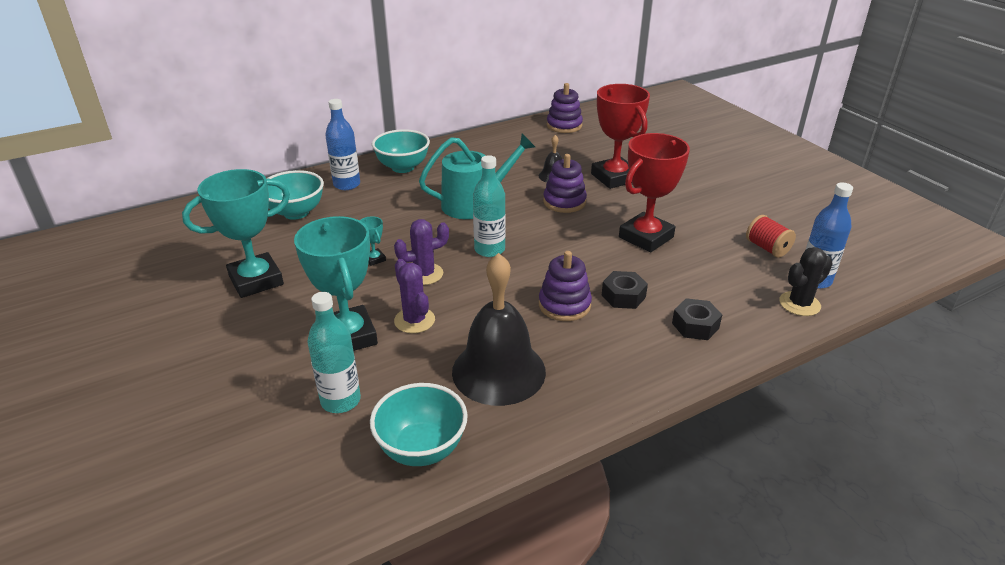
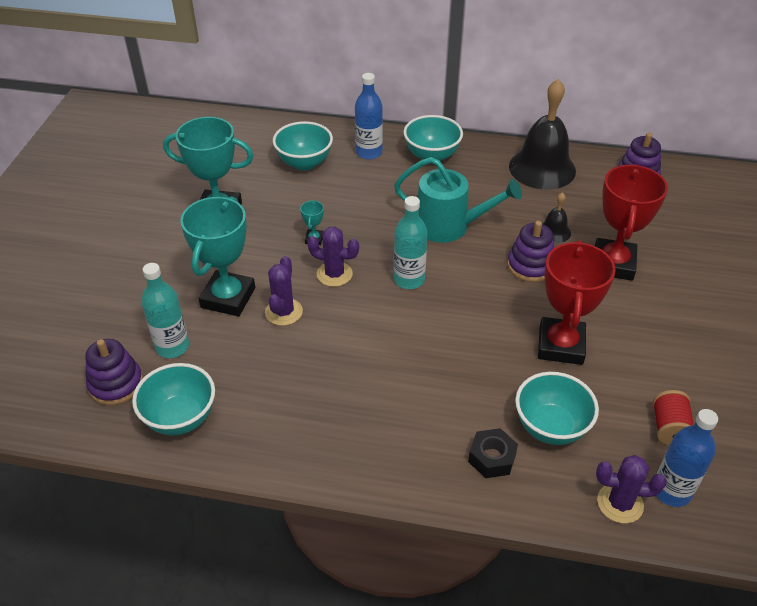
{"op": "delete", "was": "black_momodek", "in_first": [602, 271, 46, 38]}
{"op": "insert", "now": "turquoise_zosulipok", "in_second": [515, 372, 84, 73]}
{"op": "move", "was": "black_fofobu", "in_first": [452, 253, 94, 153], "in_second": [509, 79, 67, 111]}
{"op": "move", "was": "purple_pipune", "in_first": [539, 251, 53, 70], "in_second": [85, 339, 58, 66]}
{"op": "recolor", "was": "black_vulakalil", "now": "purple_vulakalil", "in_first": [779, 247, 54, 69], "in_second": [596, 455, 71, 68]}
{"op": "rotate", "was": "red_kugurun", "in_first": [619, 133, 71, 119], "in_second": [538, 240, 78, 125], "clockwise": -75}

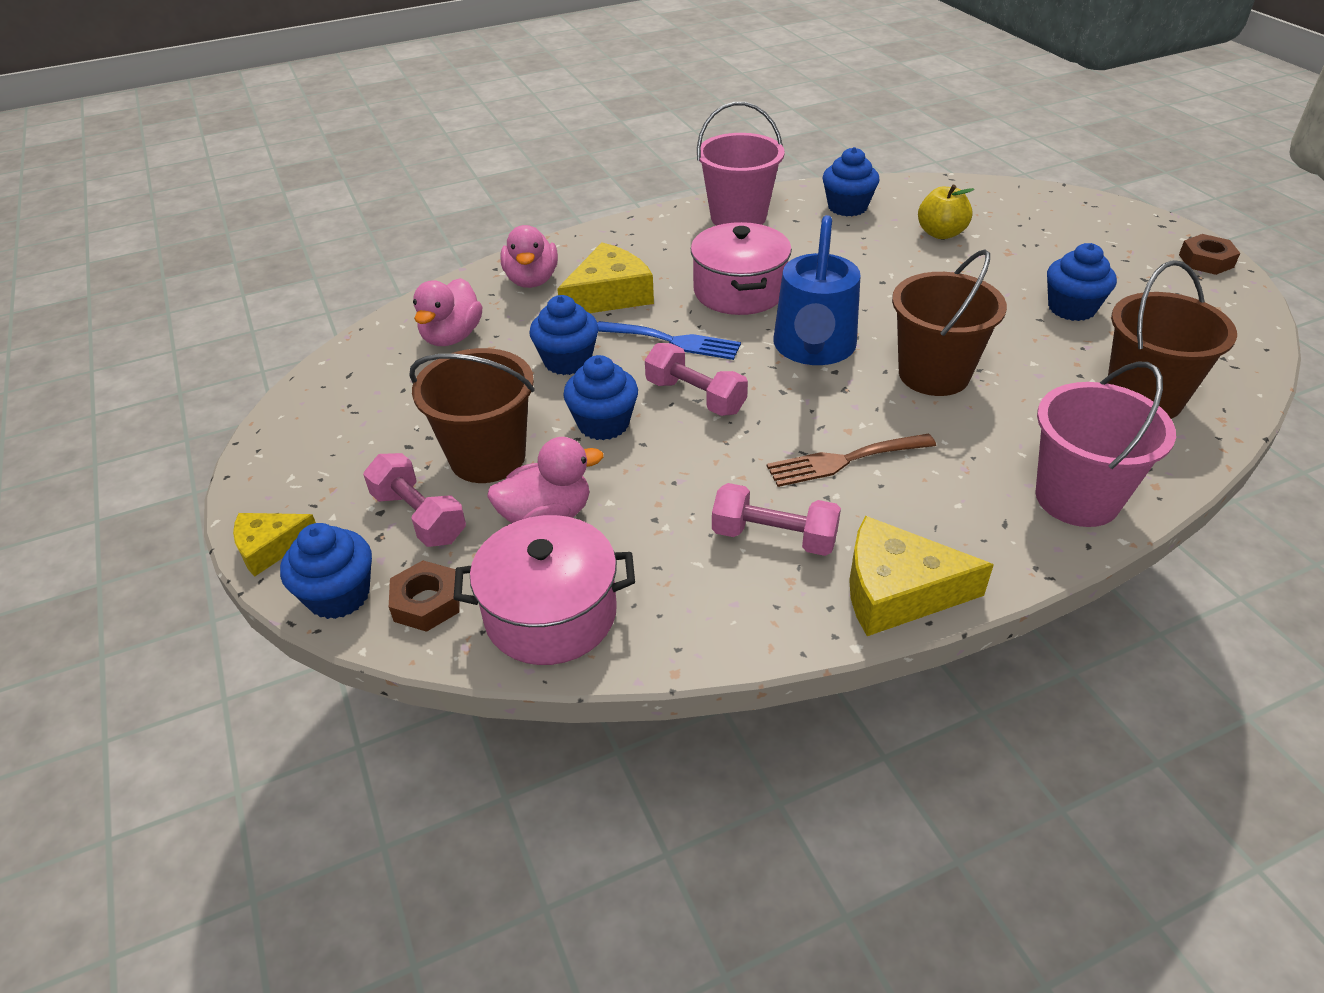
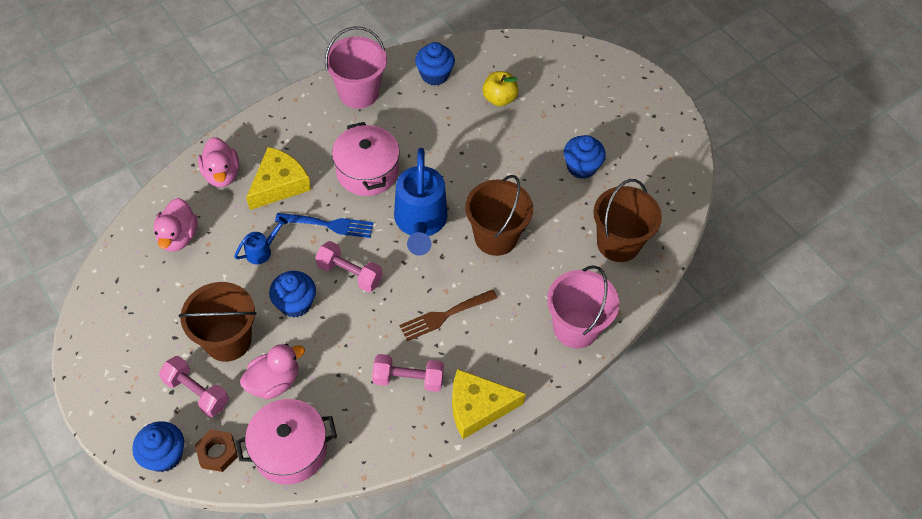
{"op": "delete", "was": "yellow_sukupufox", "in_first": [233, 513, 83, 64]}
{"op": "delete", "was": "brown_momodek", "in_first": [1179, 234, 61, 41]}
{"op": "replace", "was": "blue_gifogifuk", "now": "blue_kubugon", "in_first": [529, 295, 70, 80], "in_second": [234, 217, 54, 47]}

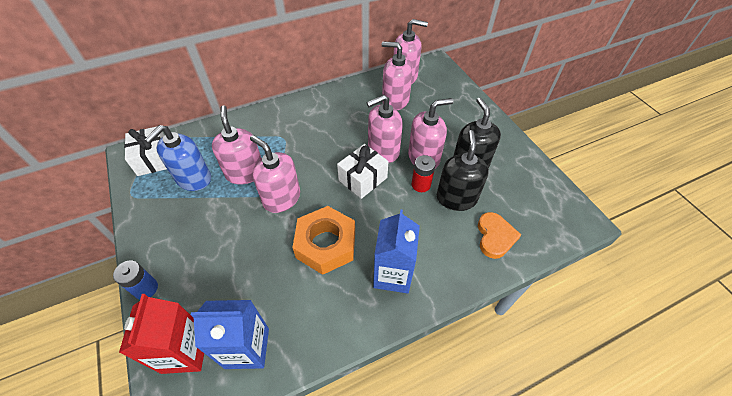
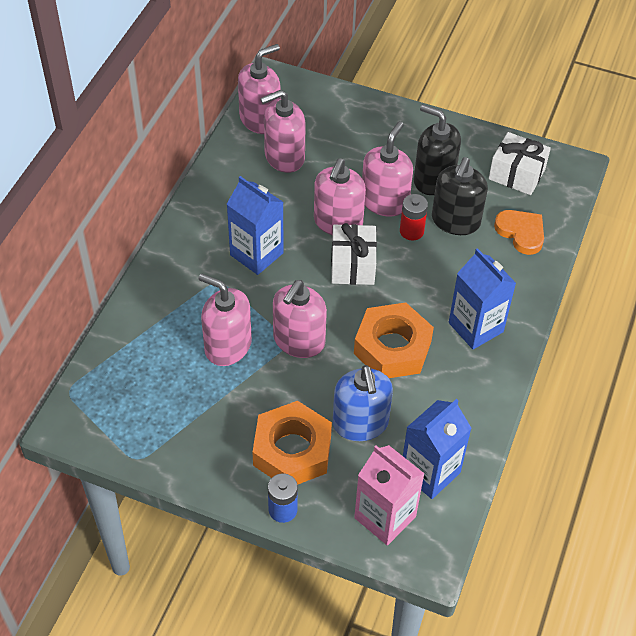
{"op": "insert", "now": "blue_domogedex", "in_second": [227, 176, 57, 99]}
{"op": "insert", "now": "orange_momodek", "in_second": [252, 401, 80, 84]}
{"op": "move", "was": "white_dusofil", "in_first": [124, 126, 43, 50], "in_second": [489, 132, 62, 63]}
{"op": "move", "was": "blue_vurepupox", "in_first": [144, 125, 67, 66], "in_second": [333, 365, 60, 76]}
{"op": "recolor", "was": "red_domogedex", "now": "pink_domogedex", "in_first": [119, 294, 85, 80], "in_second": [354, 445, 70, 101]}
{"op": "rotate", "was": "pink_vurepupox", "in_first": [250, 135, 50, 78], "in_second": [273, 280, 54, 78], "clockwise": -60}
{"op": "rotate", "was": "black_vurepupox", "in_first": [437, 130, 52, 81], "in_second": [432, 157, 56, 78], "clockwise": -120}

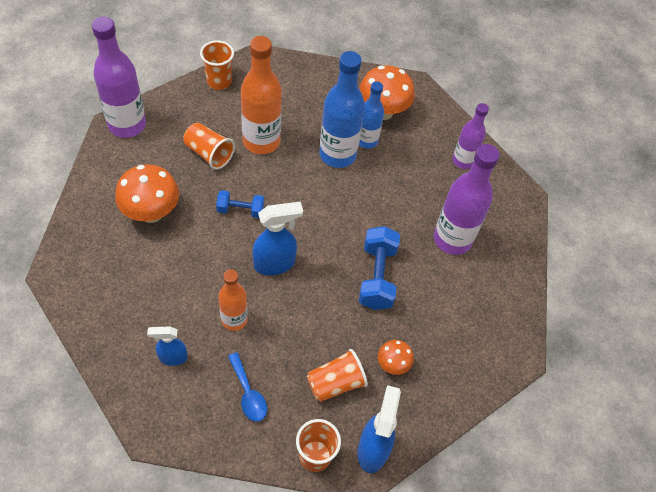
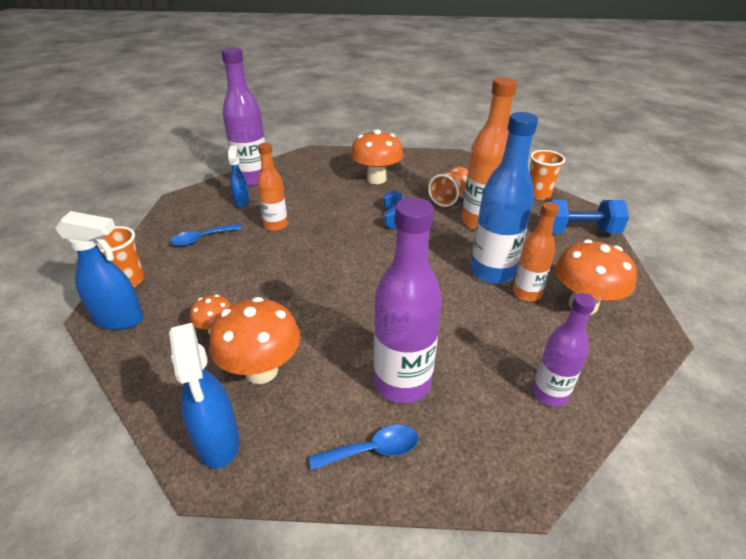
{"op": "delete", "was": "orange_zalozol", "in_first": [306, 349, 62, 53]}
{"op": "insert", "now": "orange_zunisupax", "in_second": [209, 297, 92, 87]}
{"op": "insert", "now": "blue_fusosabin", "in_second": [309, 425, 110, 45]}
{"op": "move", "was": "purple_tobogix", "in_first": [92, 16, 54, 122], "in_second": [221, 47, 44, 139]}
{"op": "move", "was": "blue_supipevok", "in_first": [252, 202, 51, 73], "in_second": [169, 323, 70, 146]}
{"op": "move", "was": "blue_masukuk", "in_first": [359, 226, 41, 84], "in_second": [540, 200, 89, 34]}
{"op": "recolor", "was": "blue_tobogix", "now": "orange_tobogix", "in_first": [359, 81, 25, 68], "in_second": [513, 202, 46, 99]}

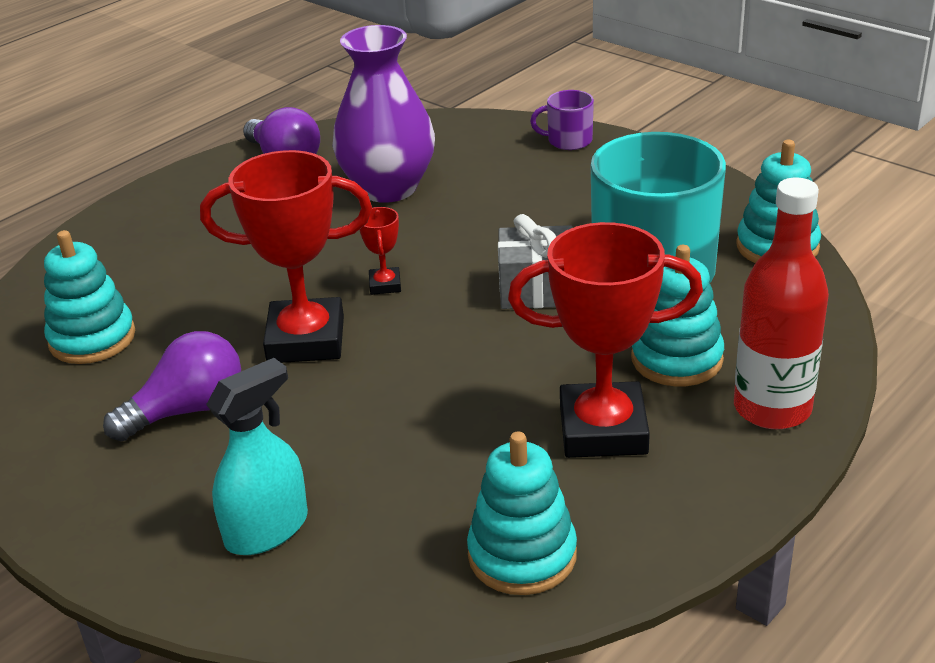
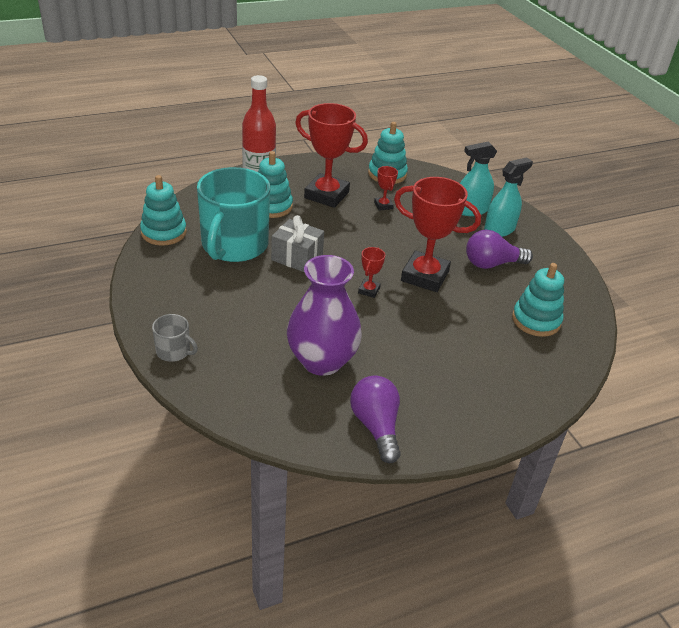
{"op": "insert", "now": "red_kugurun", "in_second": [374, 166, 24, 45]}
{"op": "insert", "now": "turquoise_supipevok", "in_second": [484, 157, 49, 80]}
{"op": "recolor", "was": "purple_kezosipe", "now": "grey_kezosipe", "in_first": [530, 90, 64, 60], "in_second": [152, 314, 46, 48]}

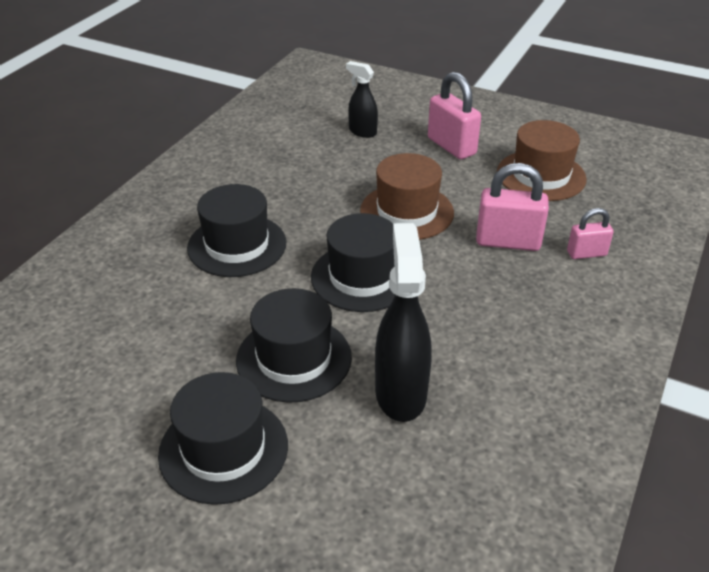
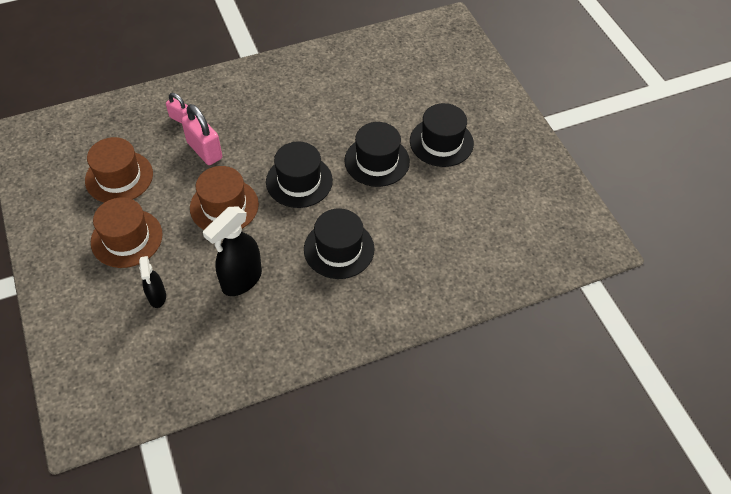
{"op": "move", "was": "black_supipevok", "in_first": [375, 223, 57, 199], "in_second": [203, 207, 59, 89]}
{"op": "replace", "was": "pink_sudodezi", "now": "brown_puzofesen", "in_first": [428, 72, 53, 87], "in_second": [91, 198, 72, 70]}

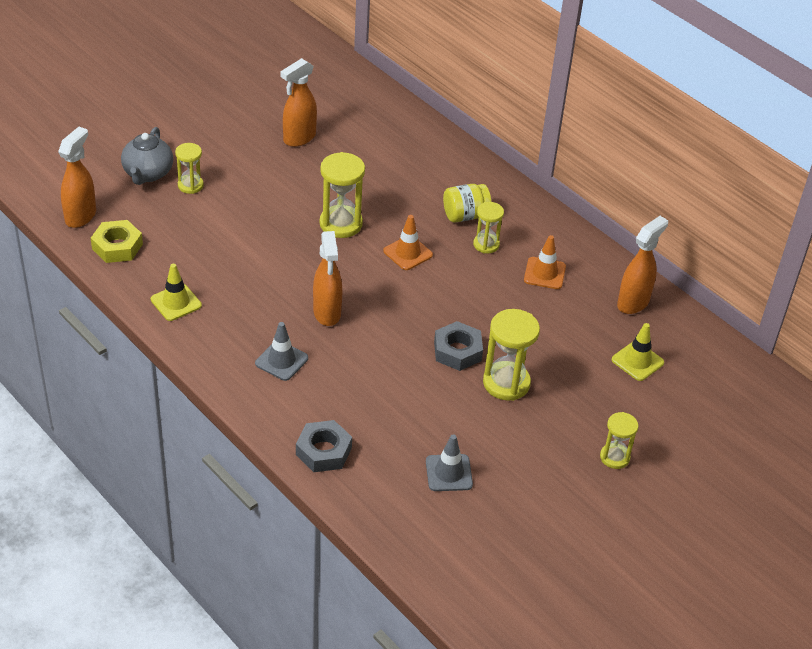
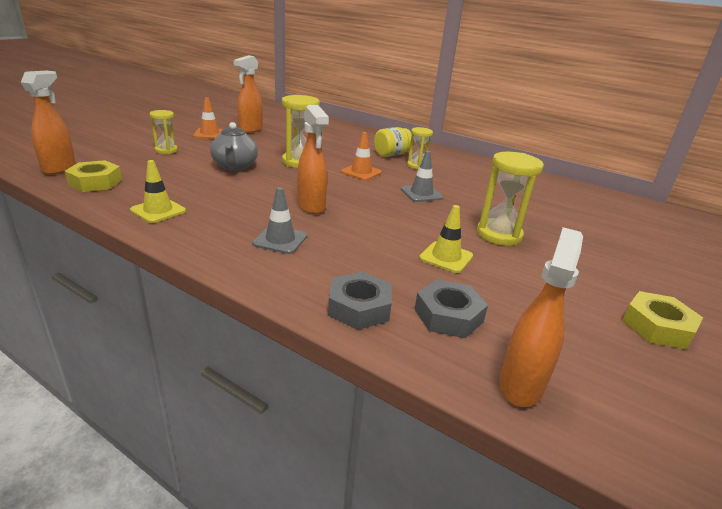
{"op": "delete", "was": "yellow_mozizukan", "in_first": [600, 412, 39, 57]}
{"op": "insert", "now": "yellow_momodek", "in_second": [622, 291, 81, 59]}
{"op": "move", "was": "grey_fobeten", "in_first": [121, 127, 52, 58], "in_second": [210, 122, 48, 49]}
{"op": "move", "was": "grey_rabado", "in_first": [426, 435, 47, 56], "in_second": [401, 151, 42, 51]}
{"op": "move", "was": "grey_momodek", "in_first": [434, 321, 49, 50], "in_second": [414, 280, 74, 58]}
{"op": "move", "was": "orange_rabado", "in_first": [524, 235, 42, 54], "in_second": [193, 97, 30, 42]}
{"op": "move", "was": "yellow_rabado", "in_first": [612, 323, 52, 58], "in_second": [419, 205, 54, 68]}
{"op": "move", "was": "orange_supipevok", "in_first": [617, 216, 51, 98], "in_second": [499, 227, 84, 180]}

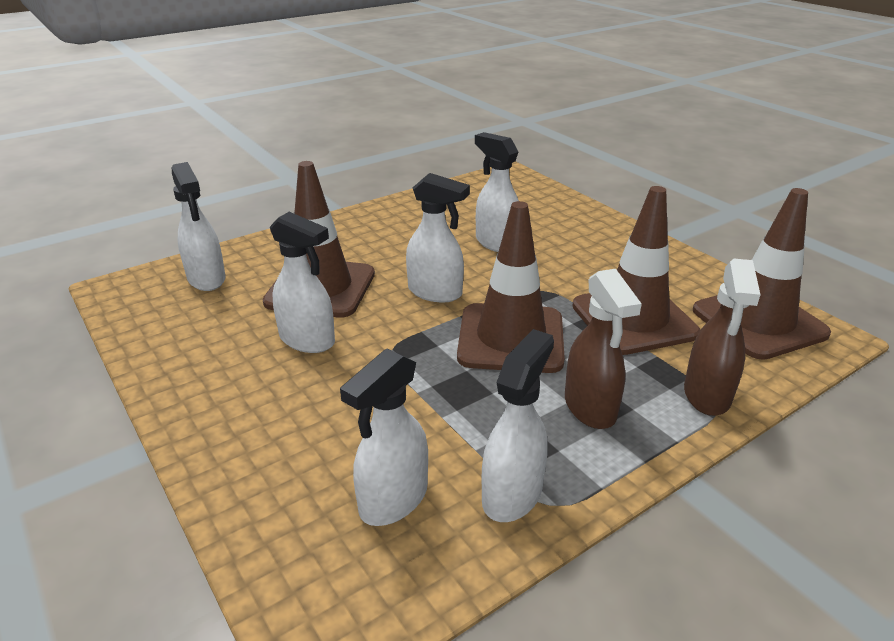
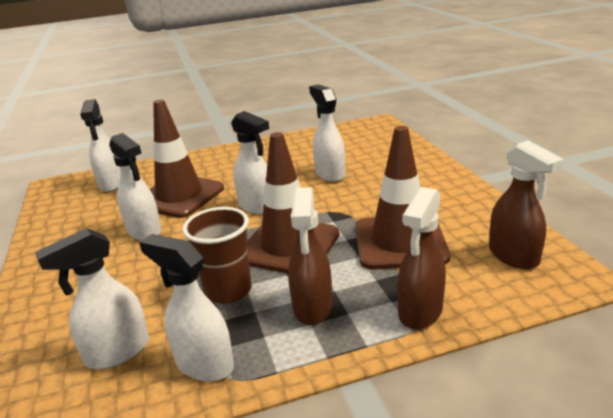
{"op": "insert", "now": "brown_zalozol", "in_second": [182, 207, 69, 97]}
{"op": "replace", "was": "brown_rabado", "now": "brown_supipevok", "in_first": [693, 188, 138, 172], "in_second": [489, 140, 75, 129]}
{"op": "rotate", "was": "white_supipevok", "in_first": [482, 329, 72, 193], "in_second": [139, 234, 95, 148], "clockwise": -105}

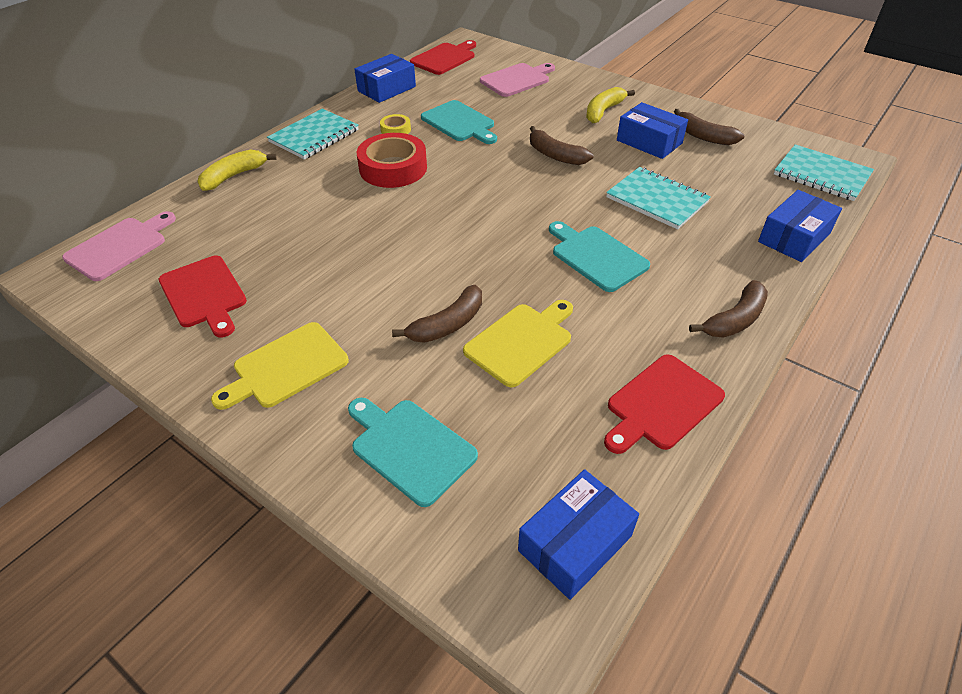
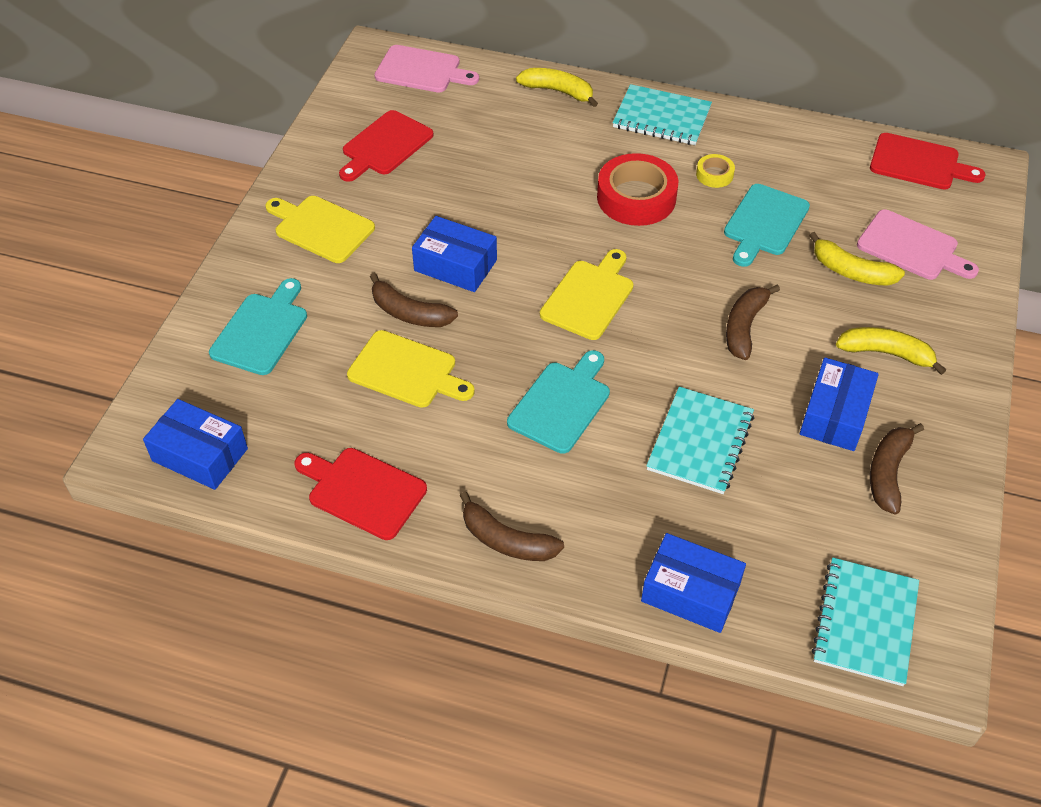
{"op": "insert", "now": "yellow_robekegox", "in_second": [540, 249, 93, 91]}
{"op": "insert", "now": "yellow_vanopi", "in_second": [809, 232, 96, 54]}
{"op": "move", "was": "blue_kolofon", "in_first": [354, 54, 62, 49], "in_second": [412, 216, 85, 76]}

